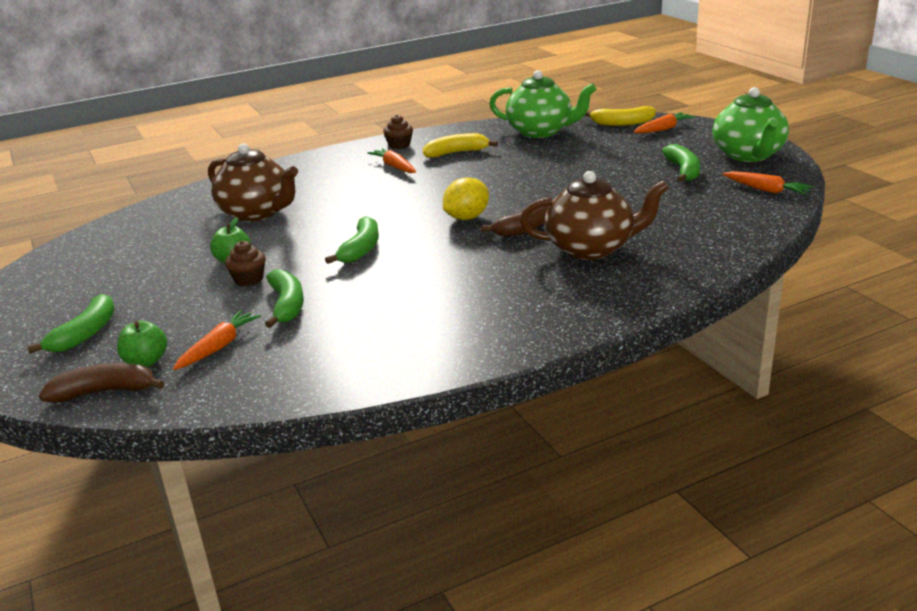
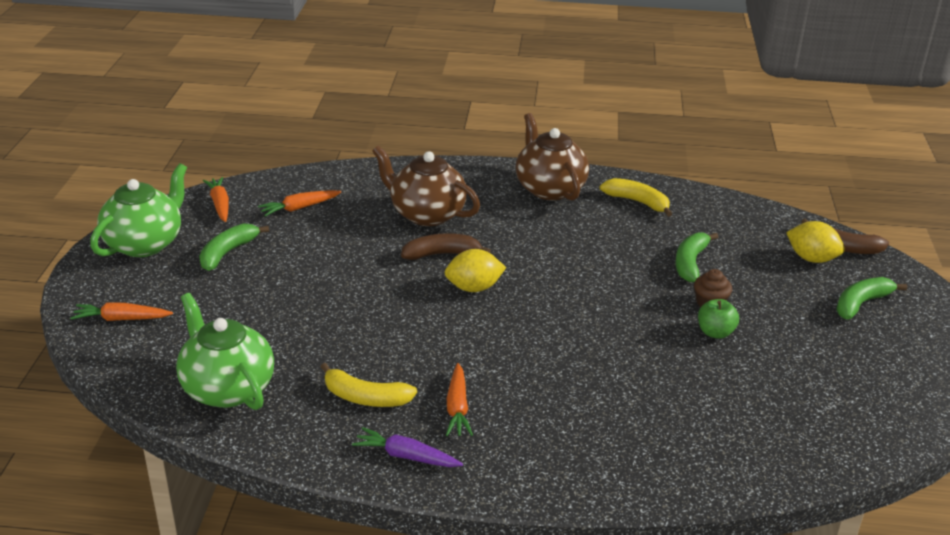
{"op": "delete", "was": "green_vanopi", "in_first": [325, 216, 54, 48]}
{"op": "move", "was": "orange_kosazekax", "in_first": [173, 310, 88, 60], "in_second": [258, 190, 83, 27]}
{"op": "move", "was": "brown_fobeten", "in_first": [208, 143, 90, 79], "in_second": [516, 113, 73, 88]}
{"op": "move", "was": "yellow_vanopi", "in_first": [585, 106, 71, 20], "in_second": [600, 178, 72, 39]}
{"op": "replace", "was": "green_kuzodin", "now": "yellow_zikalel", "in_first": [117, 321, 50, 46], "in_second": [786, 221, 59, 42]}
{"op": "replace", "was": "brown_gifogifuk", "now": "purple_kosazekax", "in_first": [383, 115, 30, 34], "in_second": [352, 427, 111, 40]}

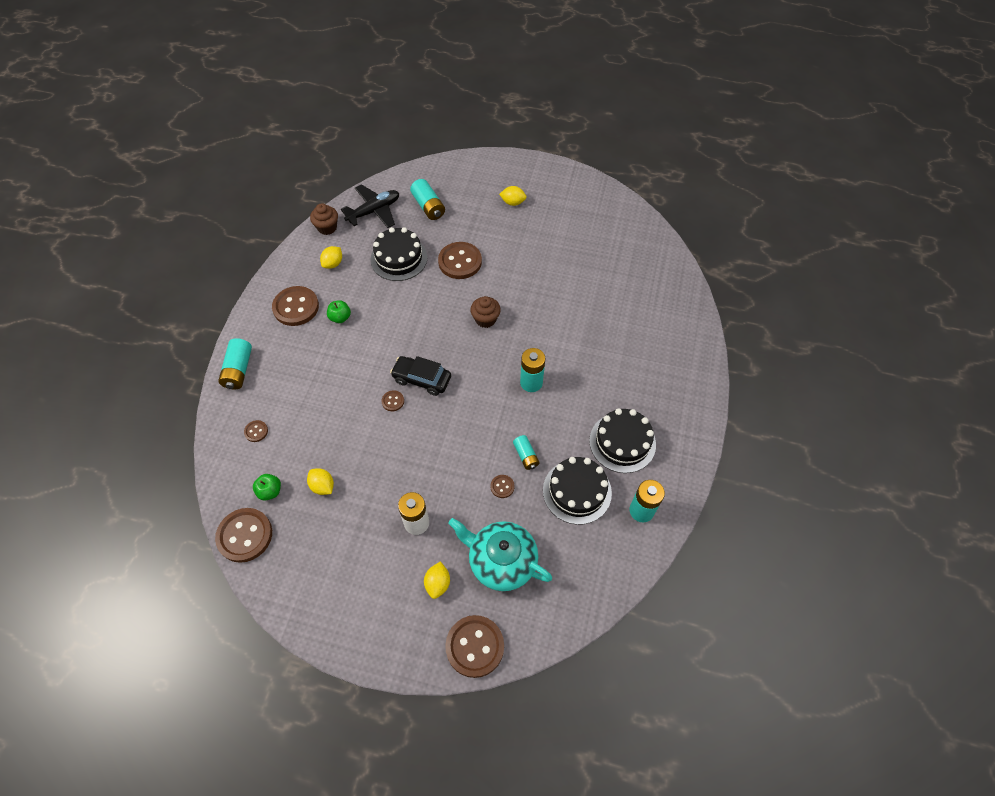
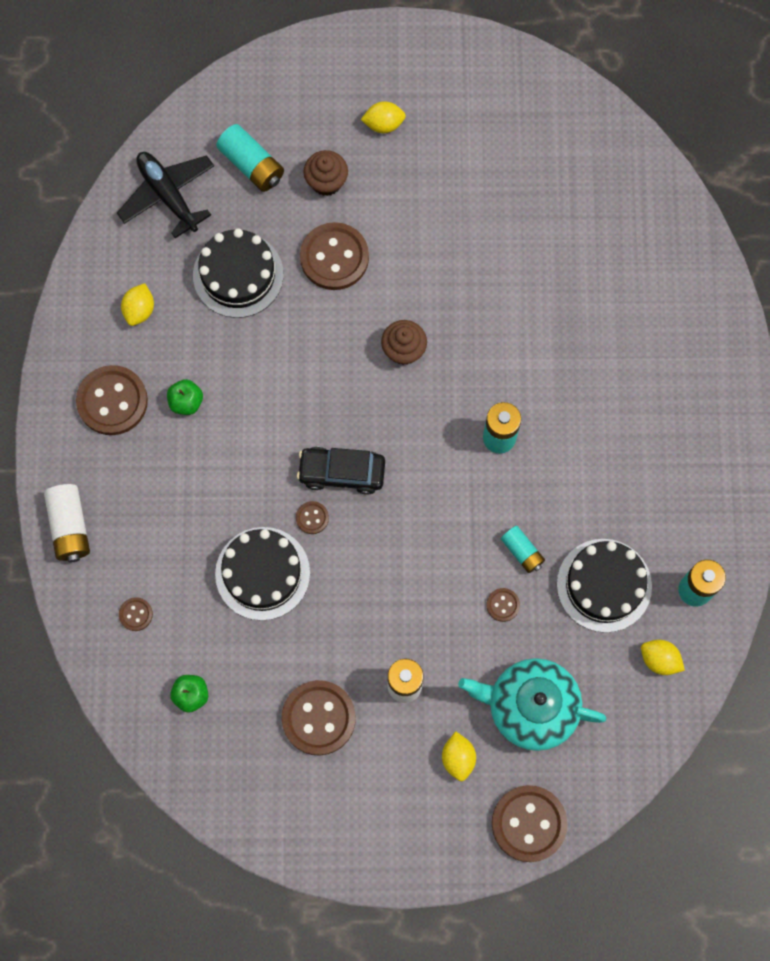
{"op": "move", "was": "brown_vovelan", "in_first": [215, 508, 57, 55], "in_second": [281, 680, 75, 76]}
{"op": "move", "was": "yellow_zikalel", "in_first": [307, 468, 27, 27], "in_second": [641, 640, 44, 35]}
{"op": "move", "was": "brown_gifogifuk", "in_first": [310, 203, 28, 32], "in_second": [303, 150, 45, 46]}
{"op": "move", "was": "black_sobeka", "in_first": [589, 408, 67, 65], "in_second": [215, 527, 95, 94]}
{"op": "recolor", "was": "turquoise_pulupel", "now": "white_pulupel", "in_first": [218, 338, 34, 51], "in_second": [44, 484, 46, 79]}
{"op": "rotate", "was": "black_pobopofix", "in_first": [341, 184, 58, 44], "in_second": [117, 152, 97, 86], "clockwise": -75}

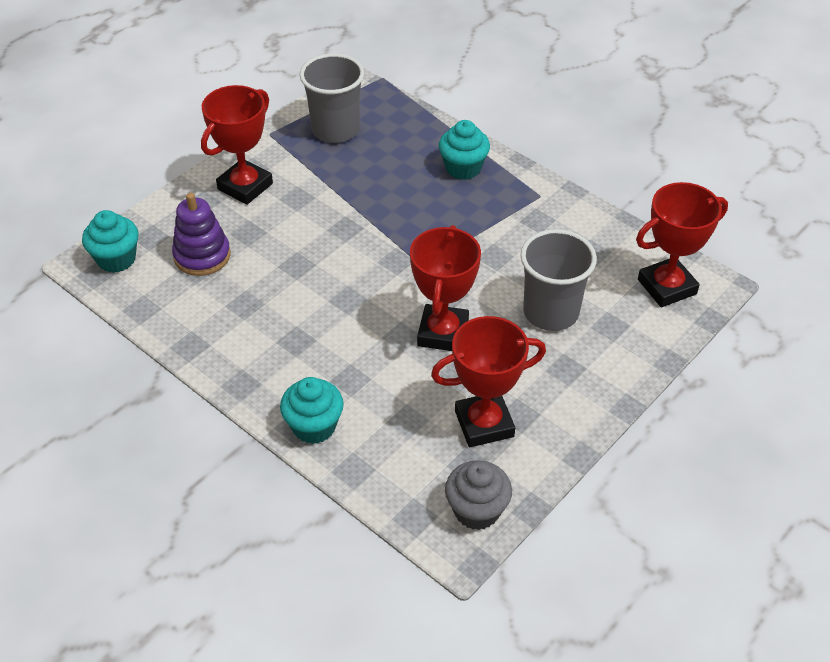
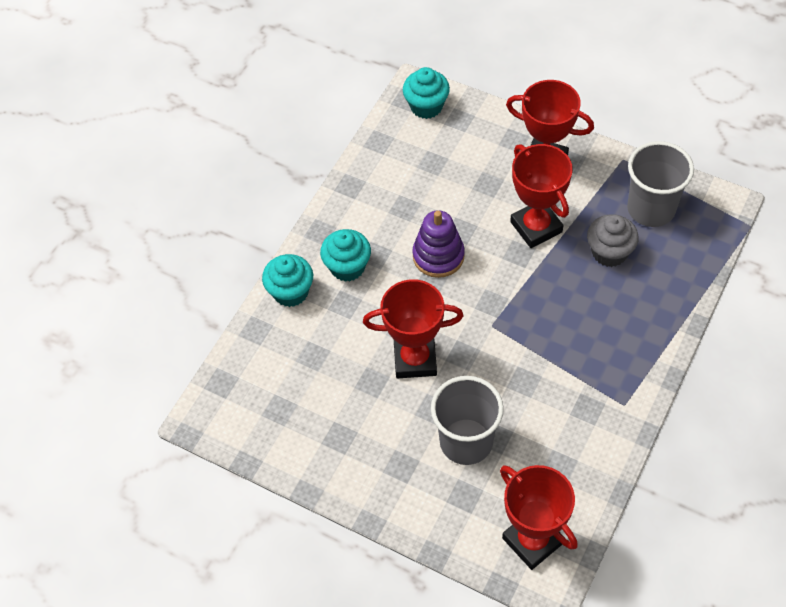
{"op": "move", "was": "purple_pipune", "in_first": [172, 193, 58, 83], "in_second": [412, 210, 53, 68]}
{"op": "move", "was": "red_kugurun", "in_first": [431, 316, 115, 131], "in_second": [510, 144, 63, 104]}
{"op": "move", "was": "turquoise_gifogifuk", "in_first": [439, 120, 51, 60], "in_second": [320, 229, 51, 53]}
{"op": "move", "was": "grey_gifogifuk", "in_first": [445, 460, 67, 70], "in_second": [587, 214, 52, 53]}

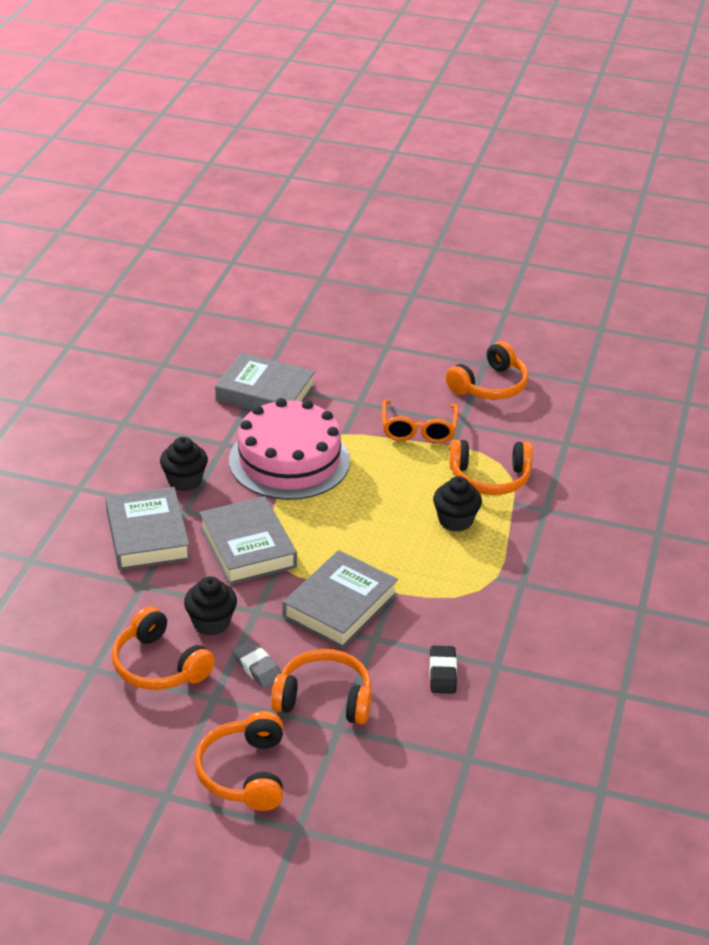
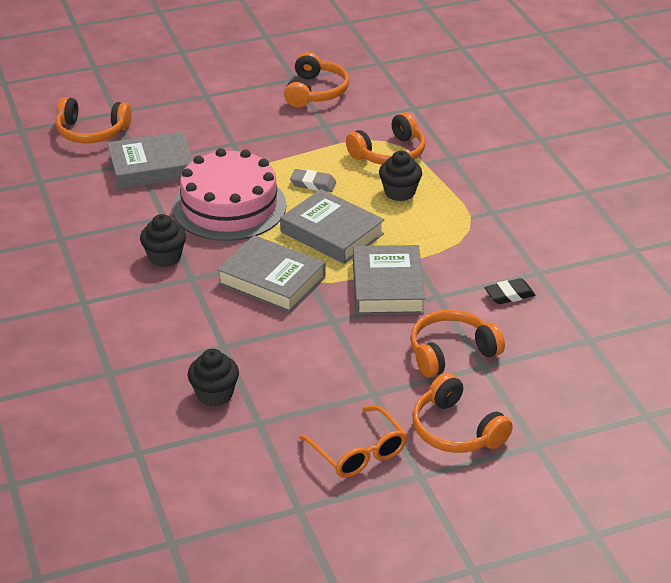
{"op": "move", "was": "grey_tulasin", "in_first": [105, 487, 85, 83], "in_second": [280, 189, 104, 75]}
{"op": "move", "was": "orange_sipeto", "in_first": [112, 606, 103, 84], "in_second": [56, 97, 76, 46]}
{"op": "move", "was": "black_gifogifuk", "in_first": [184, 576, 53, 60], "in_second": [187, 349, 52, 58]}
{"op": "move", "was": "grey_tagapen", "in_first": [232, 640, 49, 48], "in_second": [290, 169, 46, 23]}
{"op": "move", "was": "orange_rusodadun", "in_first": [382, 400, 76, 43], "in_second": [299, 405, 108, 73]}
{"op": "rotate", "was": "black_tagapen", "in_first": [430, 646, 27, 48], "in_second": [484, 278, 51, 26], "clockwise": -75}

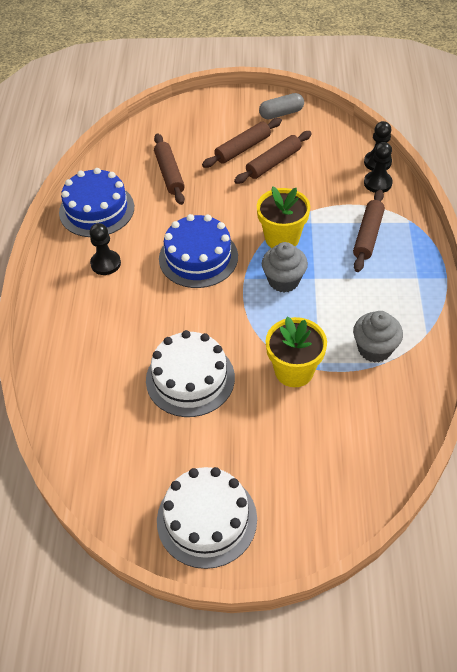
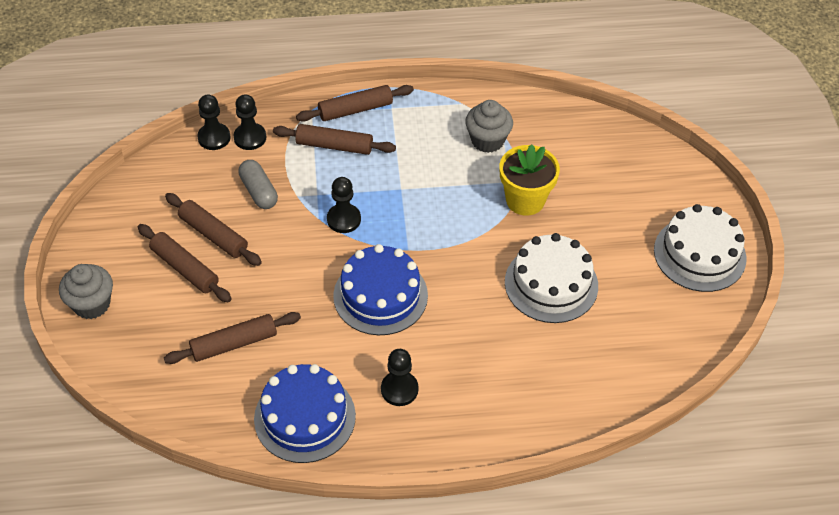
{"op": "insert", "now": "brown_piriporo", "in_second": [296, 85, 118, 37]}
{"op": "move", "was": "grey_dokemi", "in_first": [259, 93, 45, 27], "in_second": [238, 160, 40, 49]}
{"op": "move", "was": "grey_gifogifuk", "in_first": [262, 242, 46, 51], "in_second": [59, 264, 54, 55]}
{"op": "replace", "was": "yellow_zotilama", "now": "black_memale", "in_first": [257, 186, 53, 62], "in_second": [327, 177, 34, 56]}

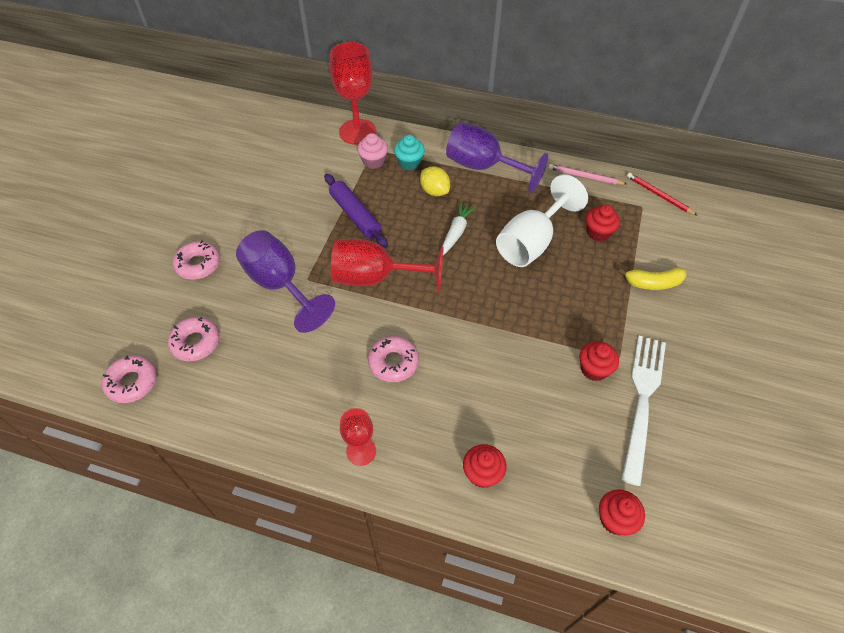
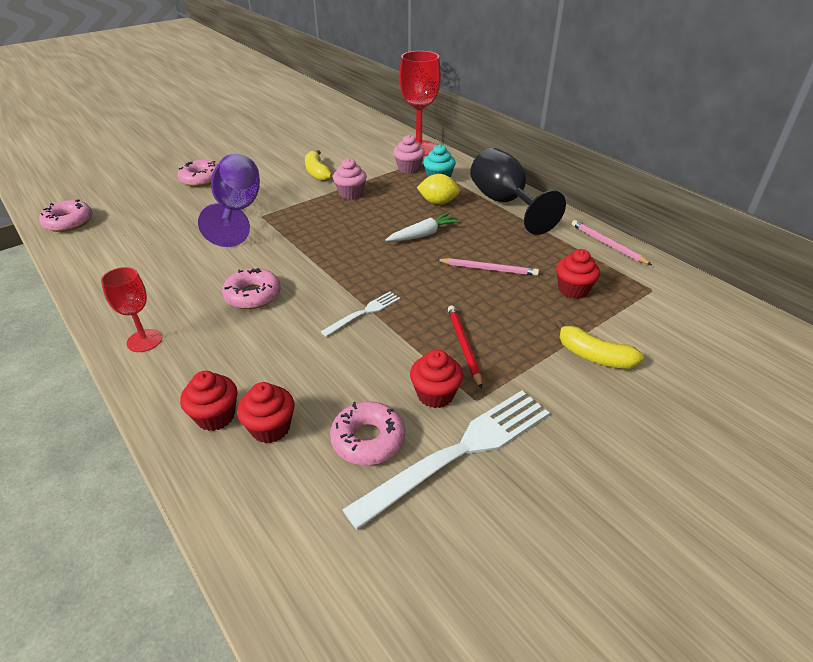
{"op": "delete", "was": "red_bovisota", "in_first": [331, 239, 113, 53]}
{"op": "insert", "now": "yellow_vanopi", "in_second": [305, 150, 27, 31]}
{"op": "insert", "now": "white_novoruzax", "in_second": [321, 292, 79, 45]}
{"op": "move", "was": "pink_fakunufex", "in_first": [168, 317, 52, 44], "in_second": [330, 401, 75, 64]}
{"op": "move", "was": "red_gifogifuk", "in_first": [599, 489, 46, 46], "in_second": [237, 382, 58, 61]}
{"op": "move", "was": "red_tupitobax", "in_first": [627, 172, 71, 44], "in_second": [448, 305, 34, 84]}
{"op": "replace", "was": "purple_piriporo", "now": "pink_gifogifuk", "in_first": [324, 174, 64, 74], "in_second": [333, 158, 34, 42]}
{"op": "replace", "was": "white_bovisota", "now": "pink_tupitobax", "in_first": [496, 174, 92, 93], "in_second": [437, 258, 102, 18]}
{"op": "recolor", "was": "purple_bovisota", "now": "black_bovisota", "in_first": [446, 122, 102, 71], "in_second": [470, 148, 96, 87]}
{"op": "rotate", "was": "yellow_zikalel", "in_first": [420, 166, 30, 30], "in_second": [417, 174, 43, 31], "clockwise": -75}

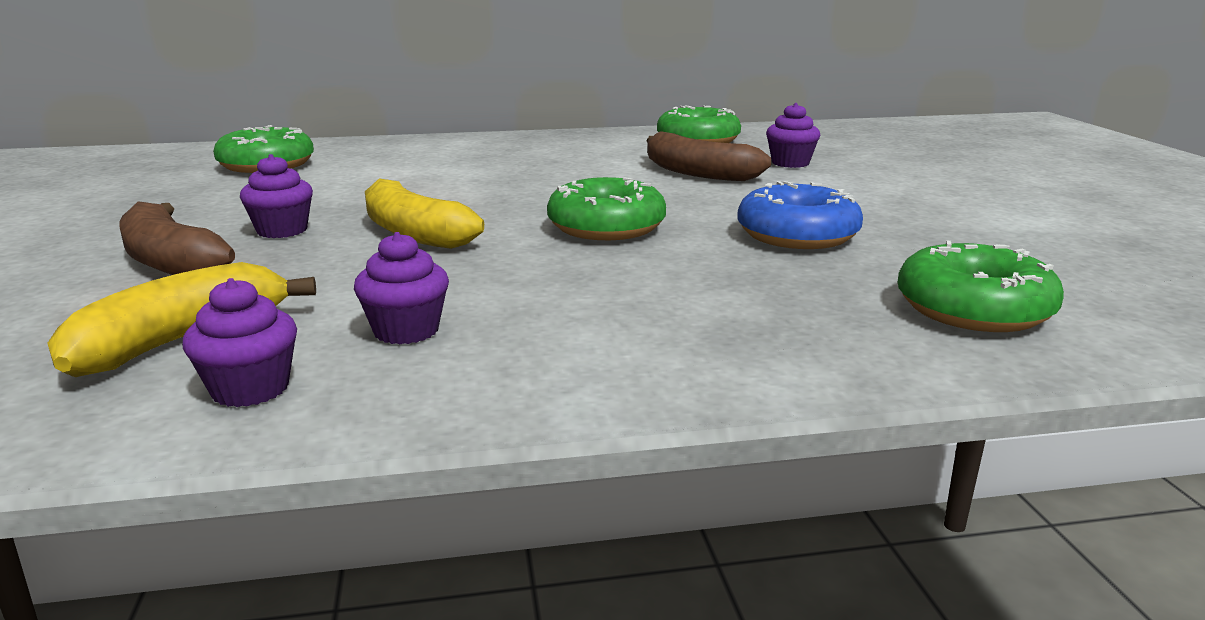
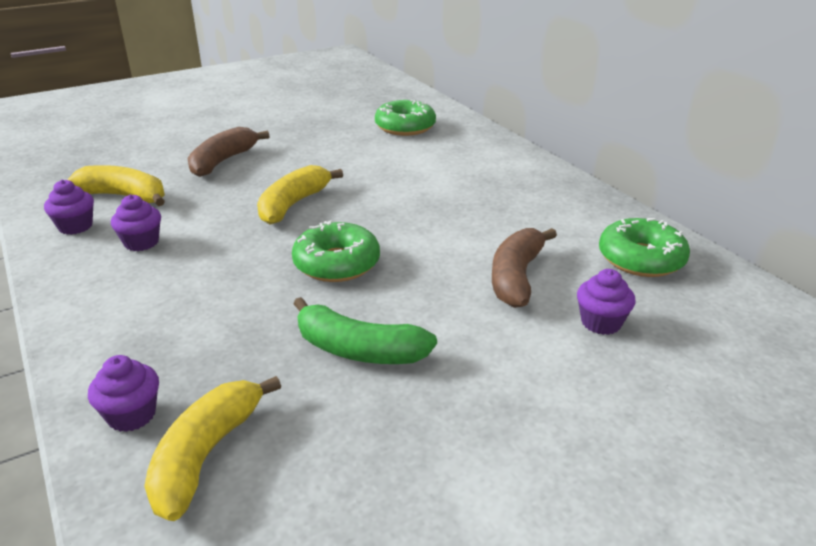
{"op": "move", "was": "purple_gifogifuk", "in_first": [240, 154, 73, 84], "in_second": [88, 355, 71, 77]}
{"op": "replace", "was": "blue_fakunufex", "now": "green_vanopi", "in_first": [737, 181, 126, 68], "in_second": [293, 297, 144, 67]}
{"op": "replace", "was": "green_fakunufex", "now": "yellow_vanopi", "in_first": [898, 240, 166, 92], "in_second": [144, 376, 137, 145]}

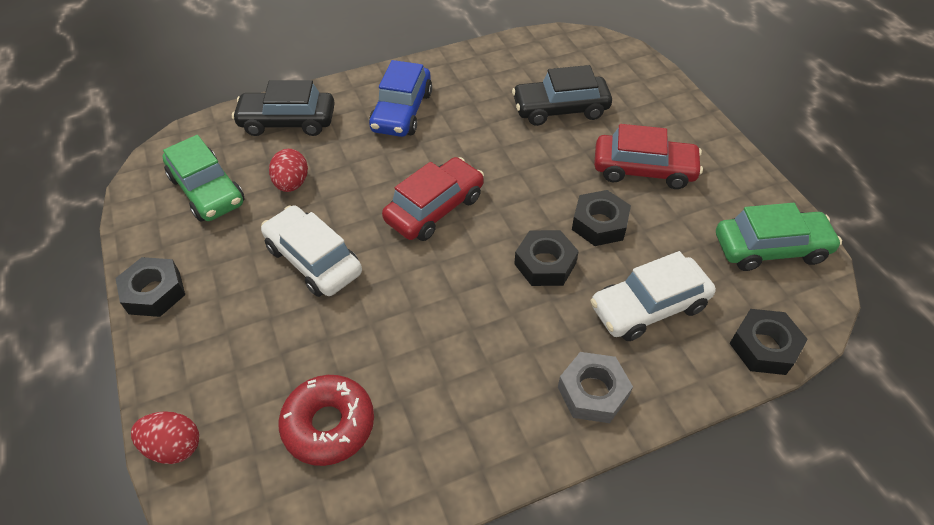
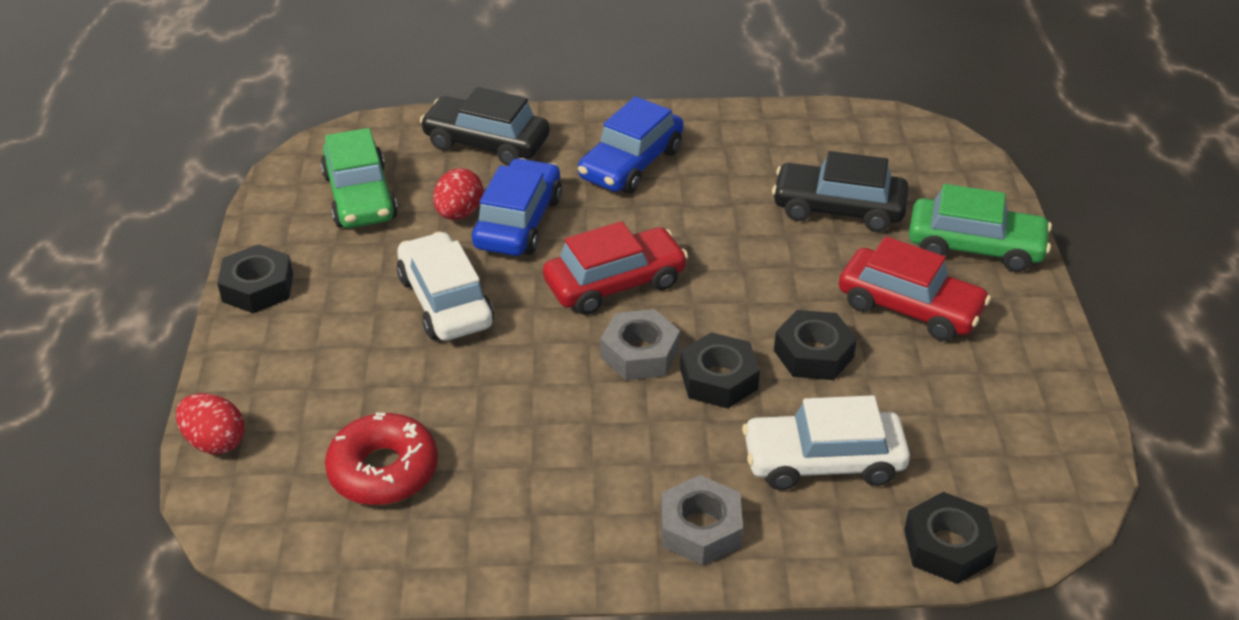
{"op": "insert", "now": "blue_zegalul", "in_second": [472, 158, 90, 98]}
{"op": "insert", "now": "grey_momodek", "in_second": [600, 309, 80, 71]}
{"op": "move", "was": "green_zegalul", "in_first": [716, 203, 126, 68], "in_second": [909, 184, 143, 88]}

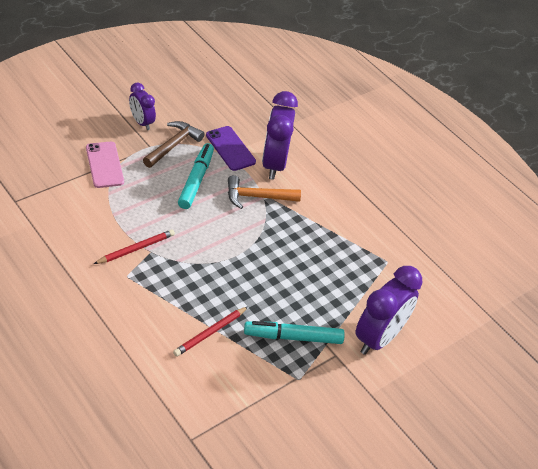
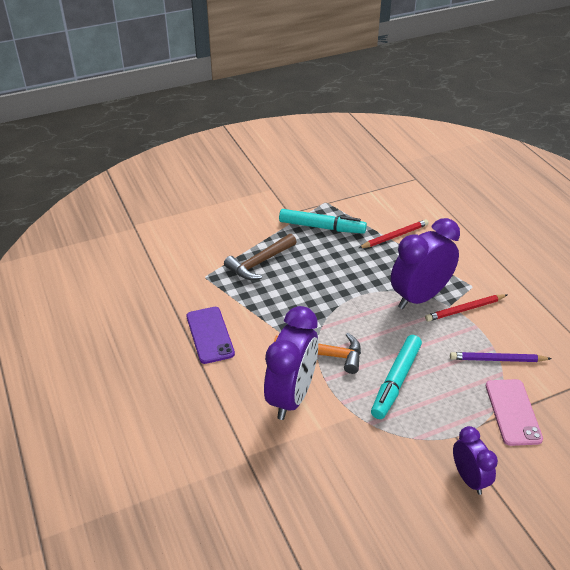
{"op": "insert", "now": "purple_tupitobax", "in_second": [450, 352, 102, 10]}
{"op": "move", "was": "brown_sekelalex", "in_first": [143, 121, 61, 47], "in_second": [224, 234, 73, 46]}
{"op": "move", "was": "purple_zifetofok", "in_first": [206, 126, 50, 45], "in_second": [186, 307, 49, 57]}
{"op": "move", "was": "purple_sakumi", "in_first": [356, 266, 67, 89], "in_second": [391, 218, 69, 91]}

